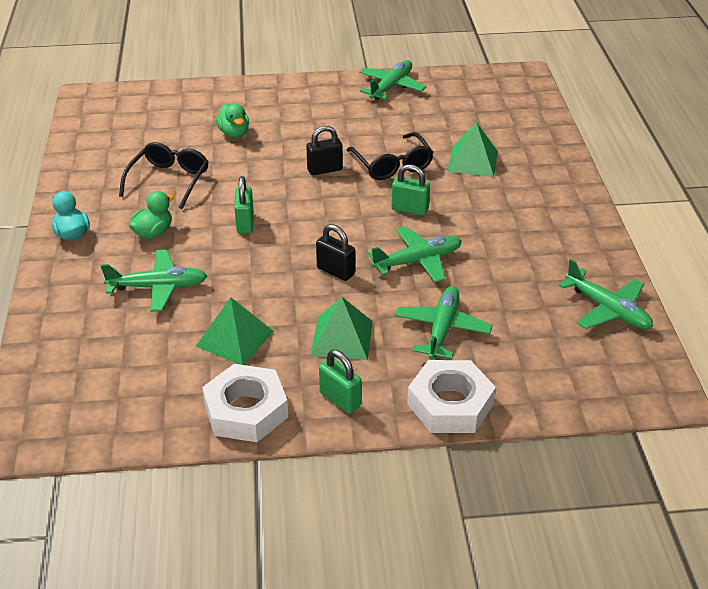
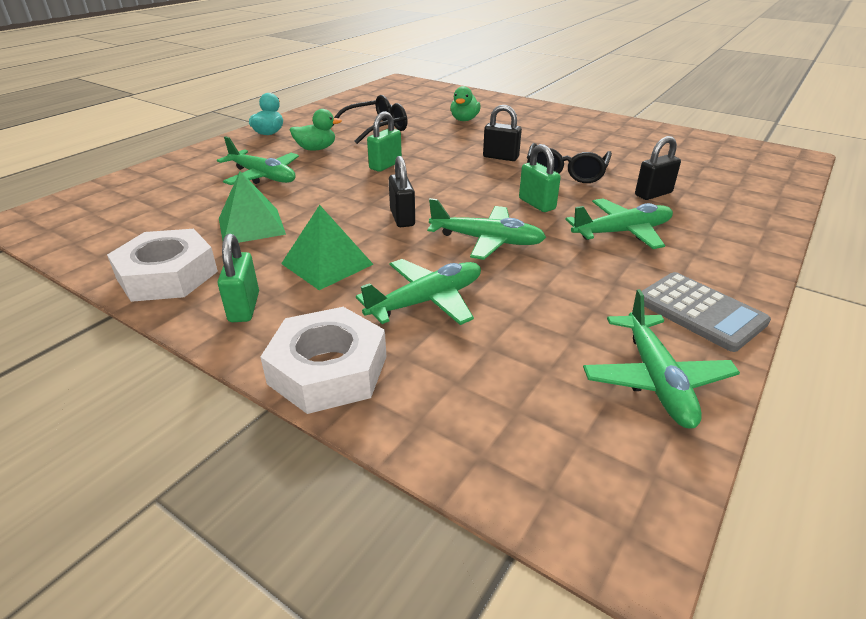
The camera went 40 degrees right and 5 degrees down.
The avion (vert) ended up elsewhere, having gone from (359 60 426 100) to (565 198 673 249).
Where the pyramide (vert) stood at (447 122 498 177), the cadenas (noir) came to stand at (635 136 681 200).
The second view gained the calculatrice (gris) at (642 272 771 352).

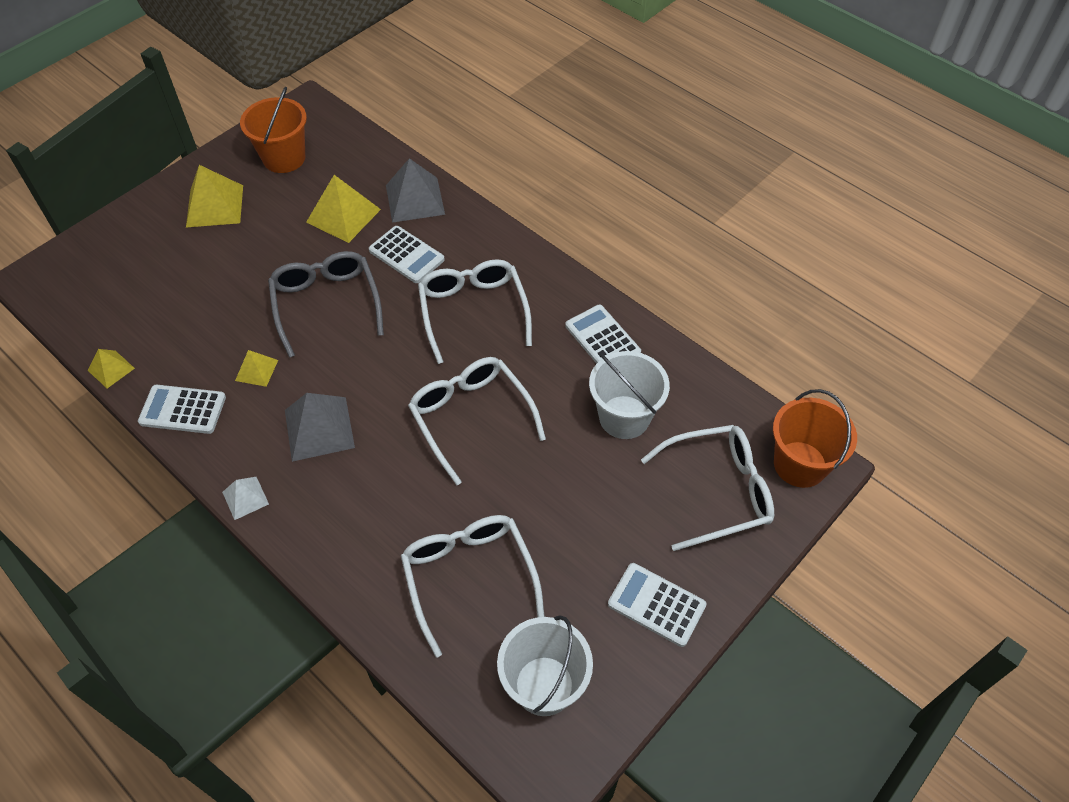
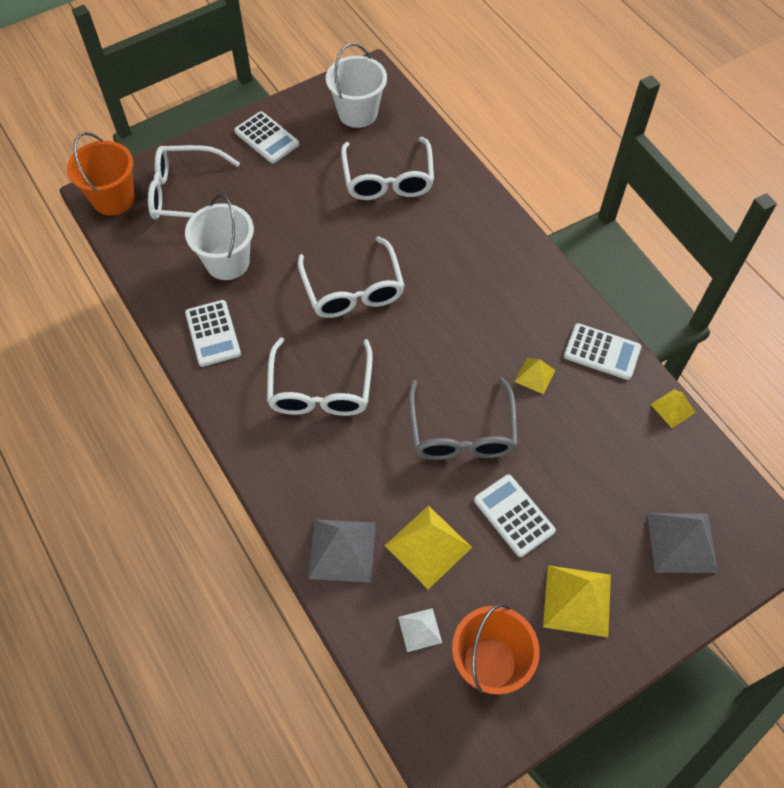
The camera went 165 degrees left and 5 degrees up.
The calculatrice (blanc) ended up elsewhere, having gone from (369 226 445 283) to (474 475 556 557).
The pyramide (gris) ended up elsewhere, having gone from (285 393 355 462) to (647 513 718 573).
The pyramide (blanc) ended up elsewhere, having gone from (222 477 269 520) to (398 608 442 652).

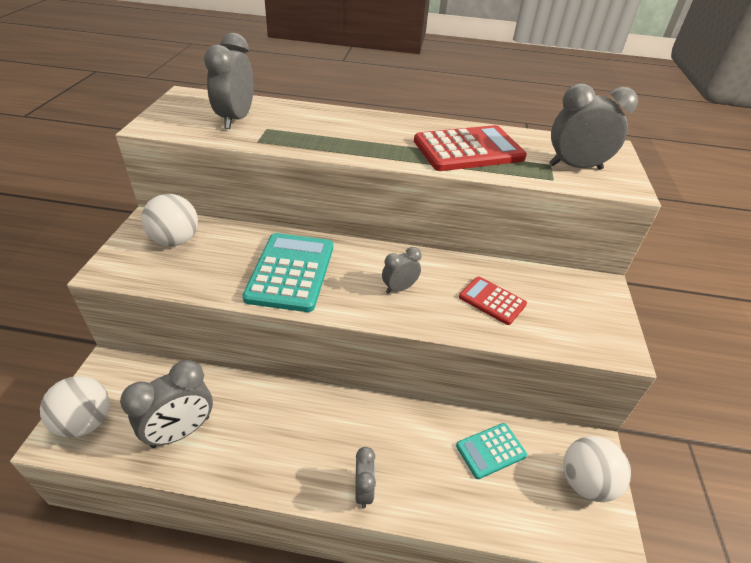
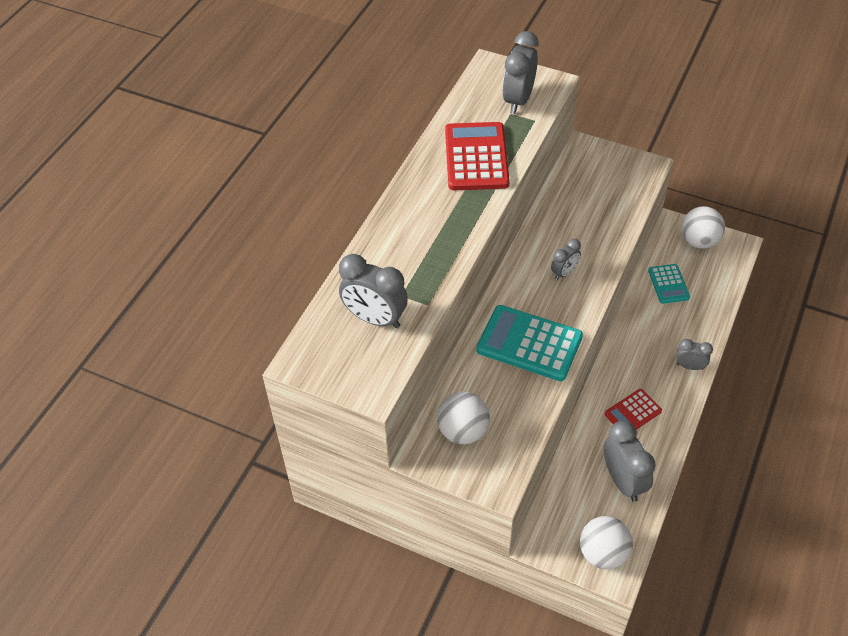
The camera went 70 degrees left and 10 degrees up.
The réveil (gris) at (382 247 422 294) ended up facing another way, 120 degrees counterclockwise from before.
The calculatrice (rouge) ended up elsewhere, having gone from (459 277 527 325) to (605 389 662 430).

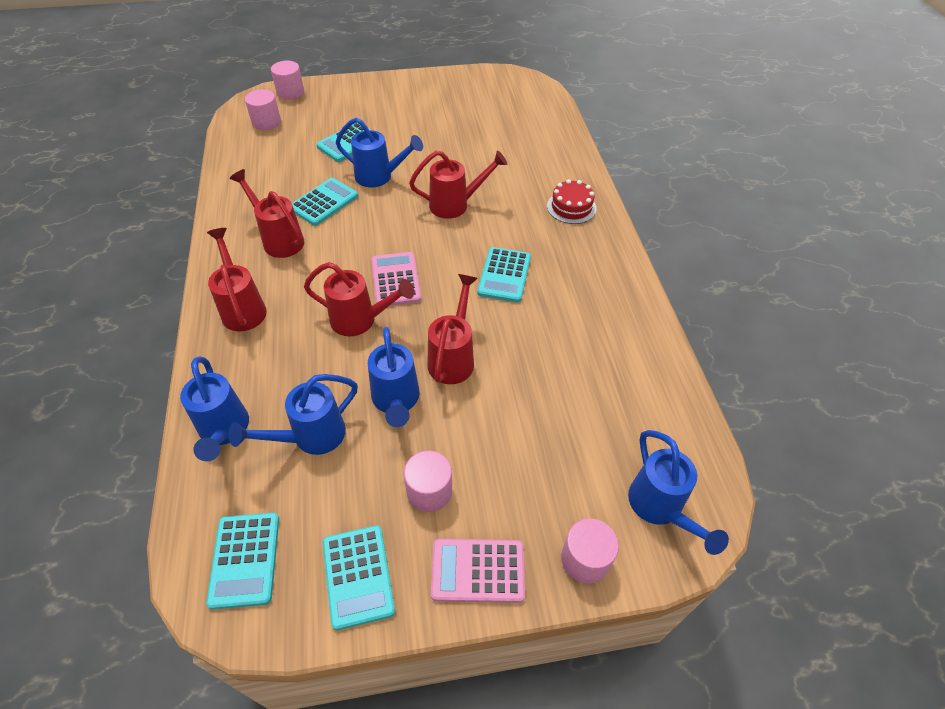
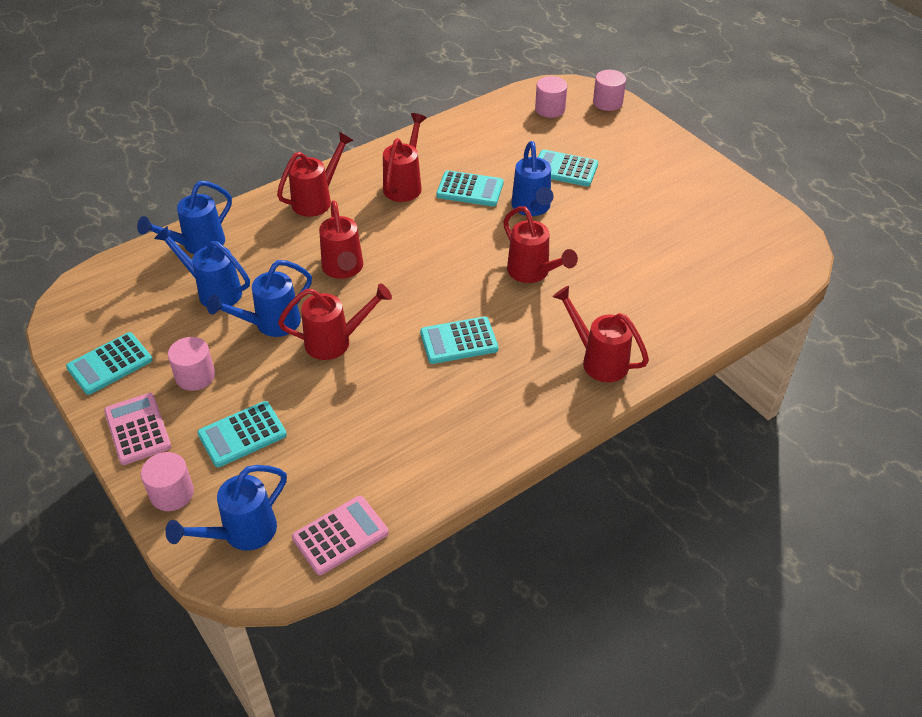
The camera went 65 degrees right and 5 degrees down.
Where the gâteau (rouge) stood at (547 179 596 224), the arrosoir (rouge) came to stand at (553 286 649 382).
The calculatrice (rose) ended up elsewhere, having gone from (371 252 421 306) to (292 496 389 575).
The calculatrice (turquoise) ended up elsewhere, having gone from (206 513 279 610) to (197 401 287 467).

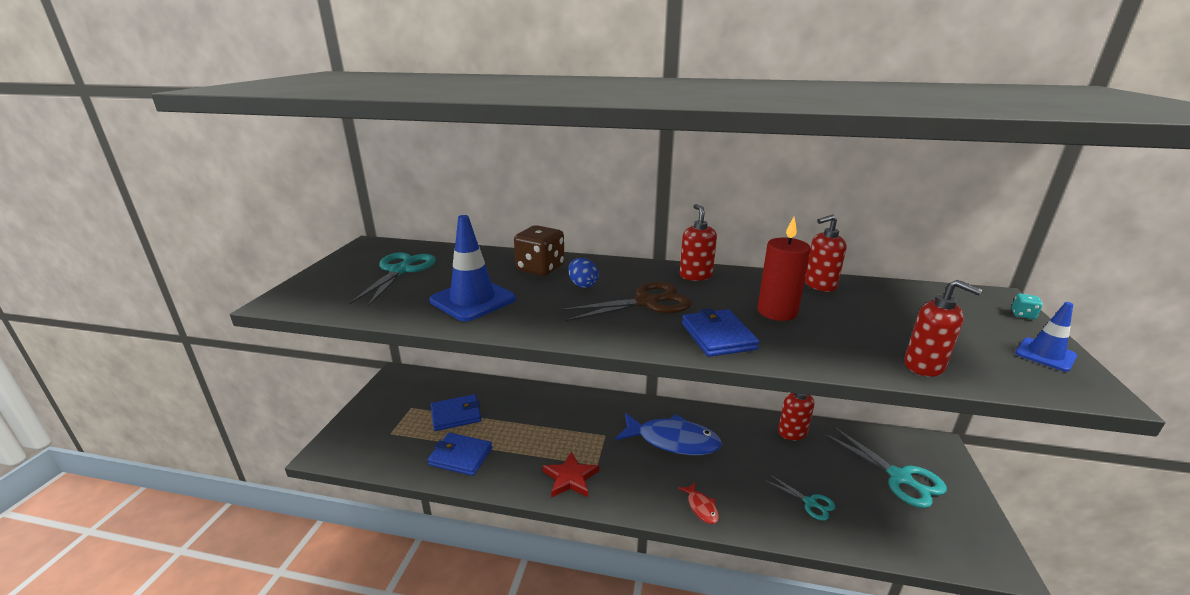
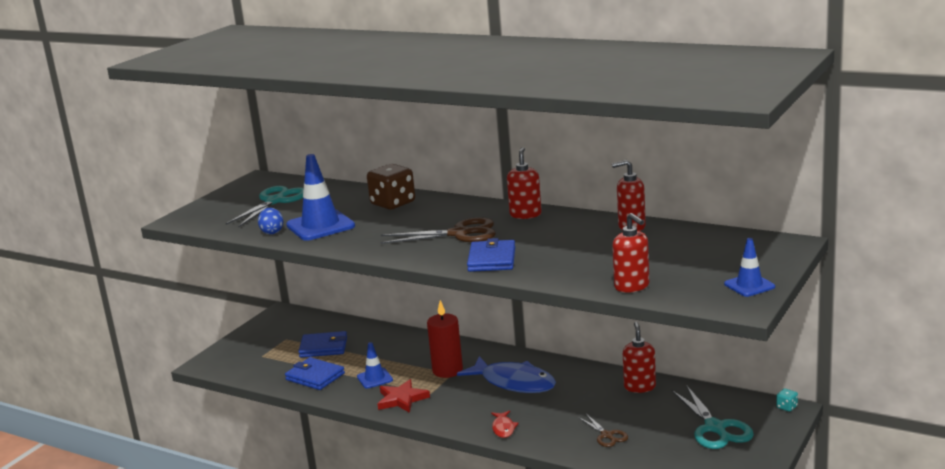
The camera went 20 degrees right and 5 degrees down.
The bougie (rouge) ended up elsewhere, having gone from (757 217 811 321) to (427 300 463 378).
The œuf (bleu) ended up elsewhere, having gone from (568 258 599 288) to (258 208 283 234).
The dé (turquoise) ended up elsewhere, having gone from (1011 293 1043 319) to (776 388 798 412).
What was the ciseaux (turquoise) at (766 475 835 521) turned into the ciseaux (marron) at (578 414 628 447).
The second view gained the cône de chantier (bleu) at (357 342 393 389).

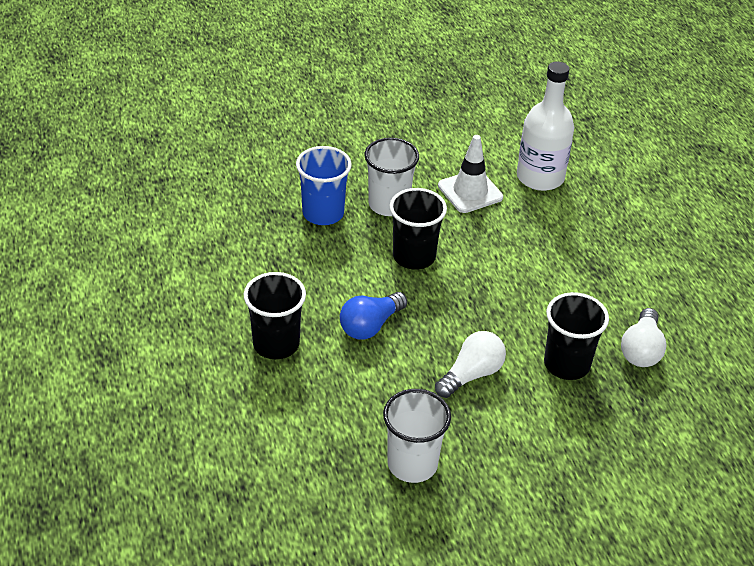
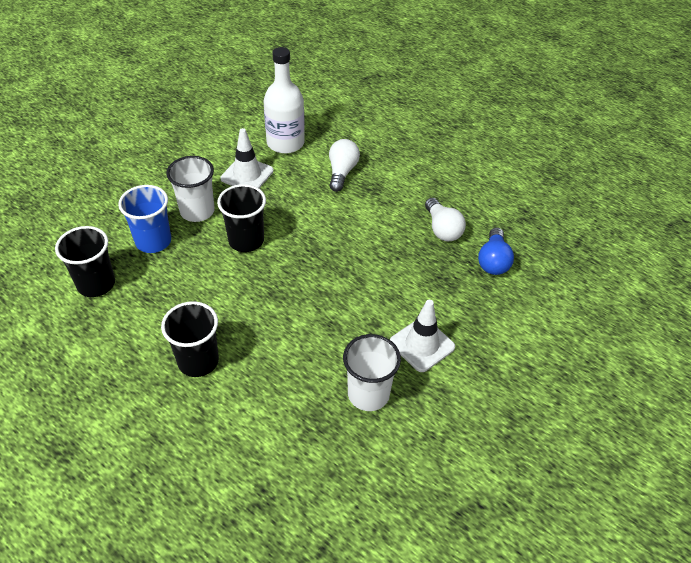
The camera went 35 degrees left and 5 degrees up.
The ampoule (bleu) ended up elsewhere, having gone from (340 292 407 339) to (478 227 514 275).
The gobelet (noir) ended up elsewhere, having gone from (544 292 609 380) to (55 226 115 297).
The ampoule (blanc) ended up elsewhere, having gone from (435 331 506 398) to (329 139 360 192).
The second view gained the cône de chantier (blanc) at (390 300 455 372).

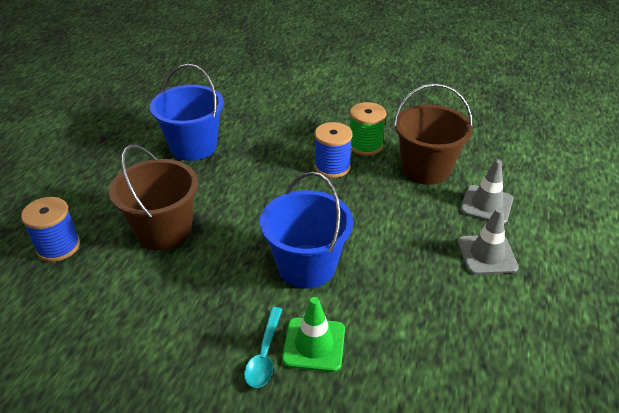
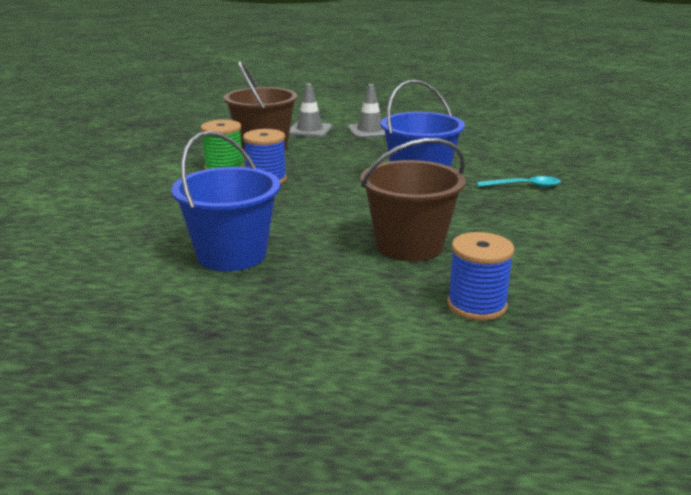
The camera went 100 degrees left and 15 degrees down.
The second view lost the cône de chantier (vert) at (282 297 345 372).

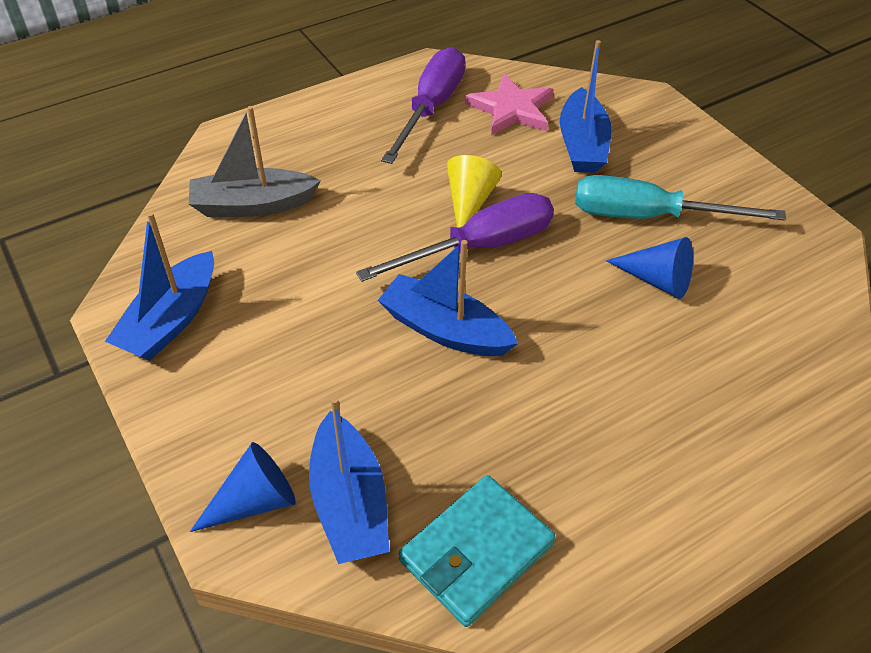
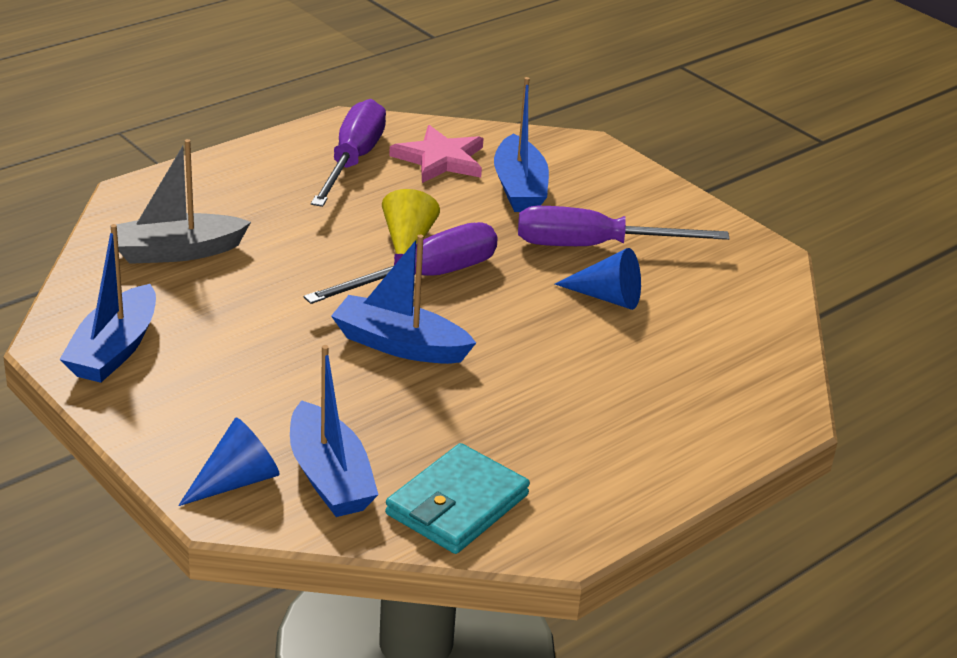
The camera went 10 degrees left and 15 degrees down.
What was the tournevis (turquoise) at (575 175 786 221) turned into the tournevis (violet) at (518 206 730 246).

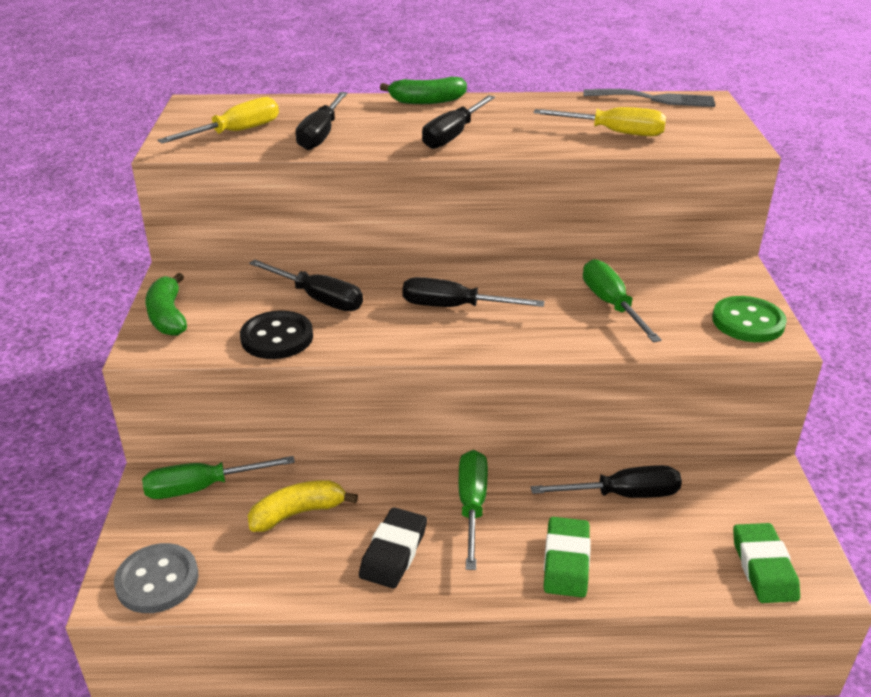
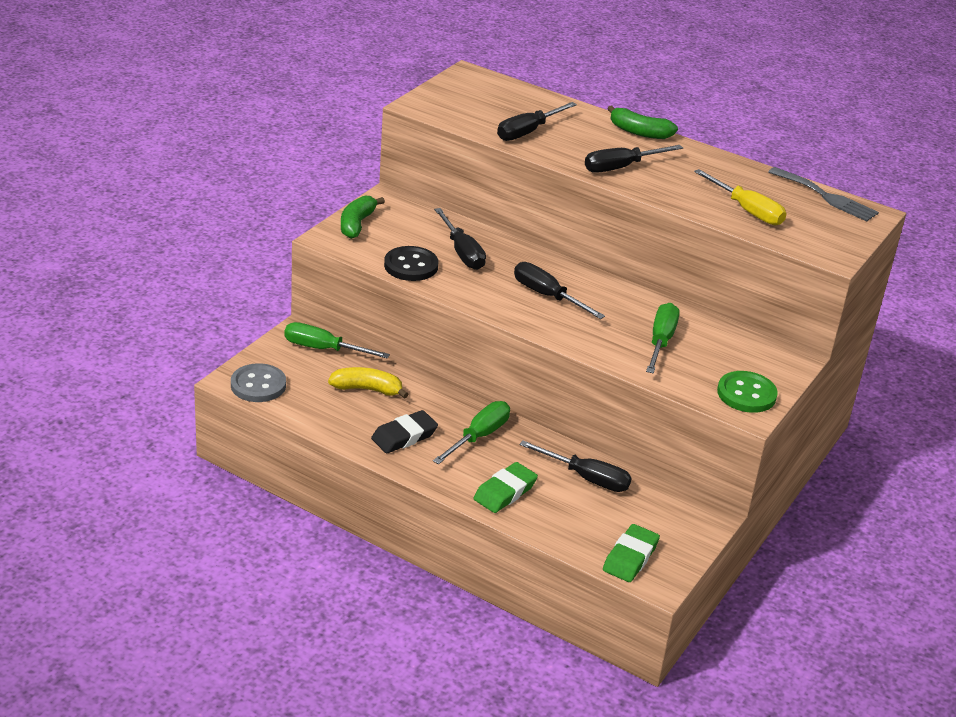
The camera went 30 degrees right and 0 degrees up.
The second view lost the tournevis (jaune) at (158 97 279 143).

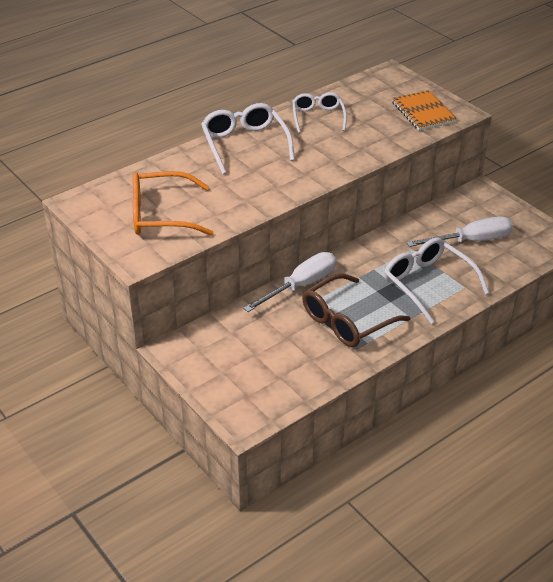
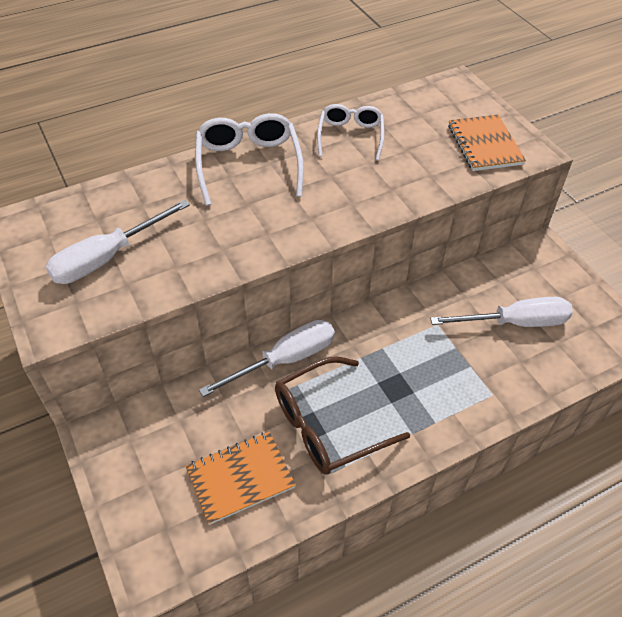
The camera went 10 degrees right and 10 degrees up.
Where the lunettes (orange) stood at (132 171 214 236), the tournevis (blanc) came to stand at (46 200 190 284).
The second view lost the lunettes (blanc) at (384 238 489 324).
The second view gained the carnet (orange) at (186 432 296 525).

